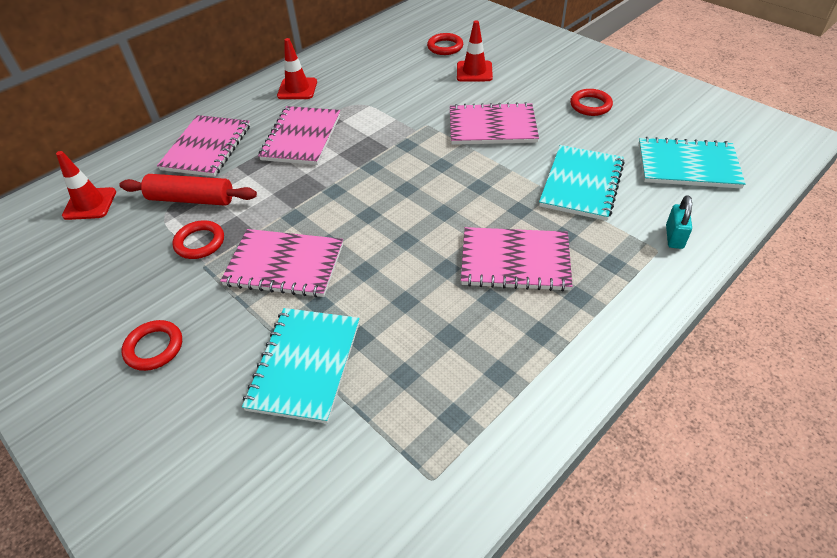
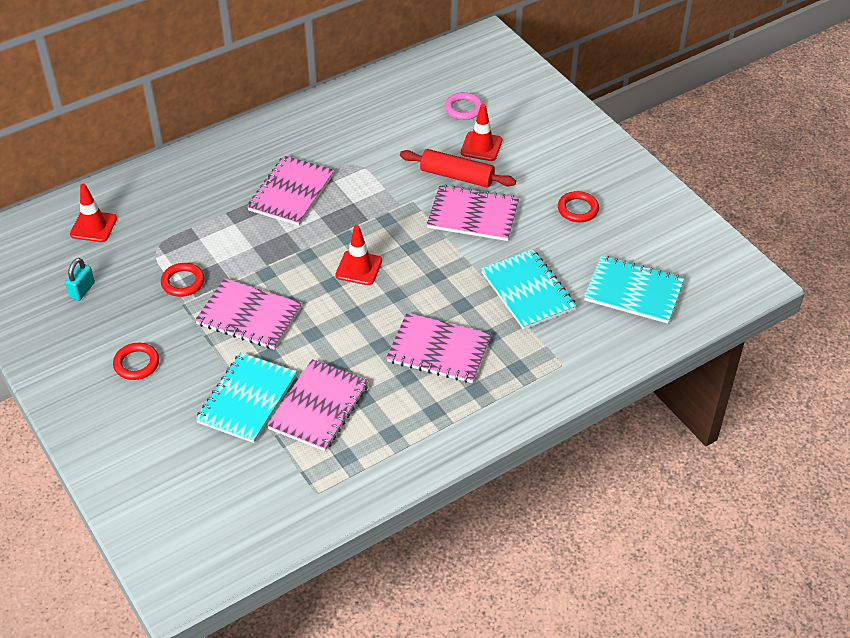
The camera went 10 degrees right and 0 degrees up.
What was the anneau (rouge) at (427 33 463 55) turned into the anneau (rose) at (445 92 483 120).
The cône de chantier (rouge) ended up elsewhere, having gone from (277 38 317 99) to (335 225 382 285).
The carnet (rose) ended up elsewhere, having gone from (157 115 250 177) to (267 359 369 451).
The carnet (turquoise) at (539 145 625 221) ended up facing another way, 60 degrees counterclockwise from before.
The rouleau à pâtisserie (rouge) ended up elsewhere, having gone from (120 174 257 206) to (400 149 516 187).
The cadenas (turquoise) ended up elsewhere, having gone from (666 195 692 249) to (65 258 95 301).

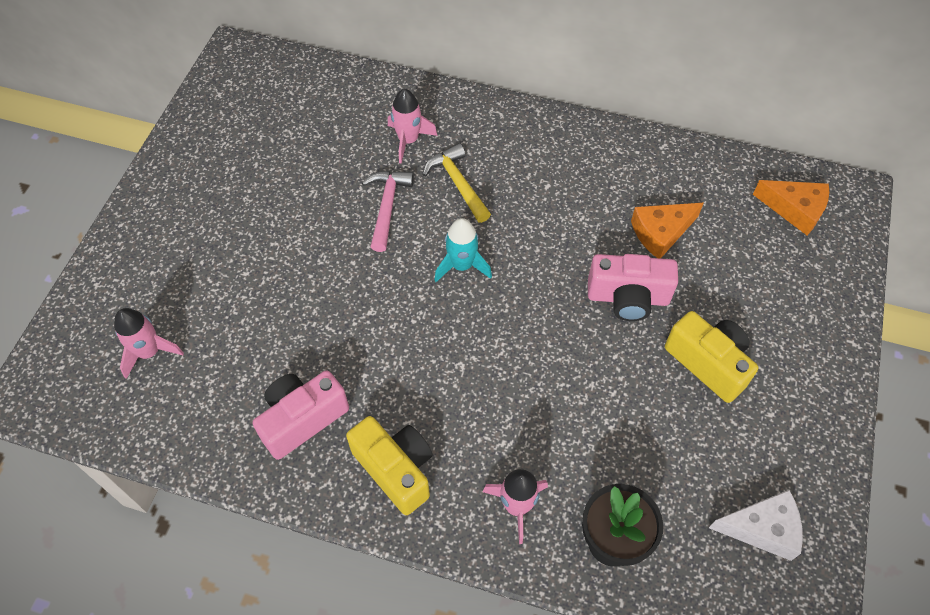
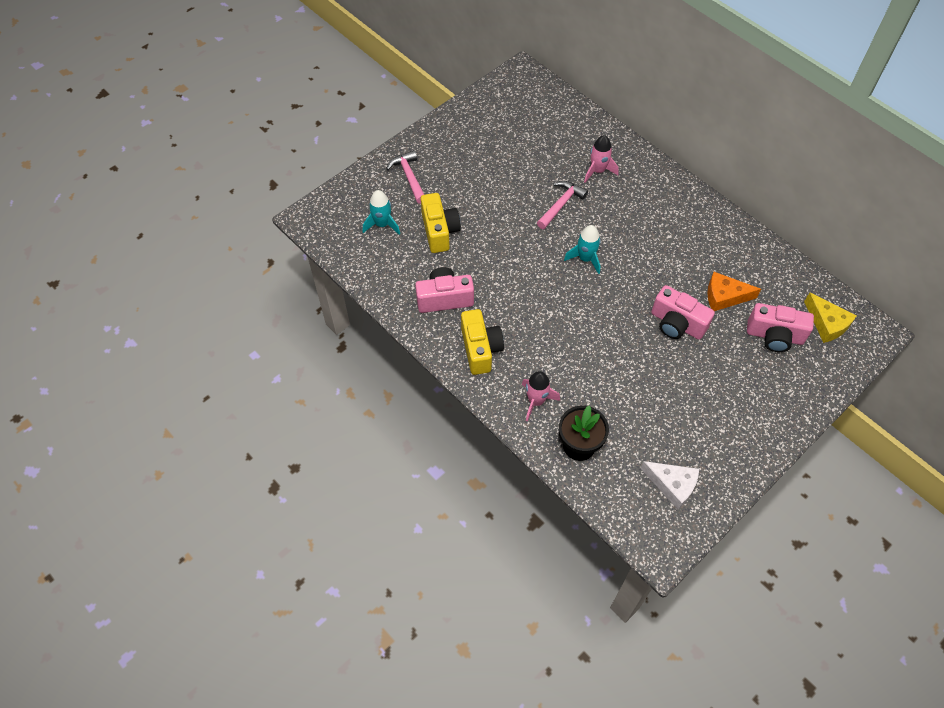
The camera went 30 degrees right and 0 degrees up.
The second view lost the marteau (jaune) at (423 143 491 223).
What was the fromage (orange) at (753 180 829 235) turned into the fromage (jaune) at (804 292 857 343).
What was the fusée (rose) at (114 308 184 379) turned into the fusée (turquoise) at (363 190 400 235).
The appareil photo (jaune) ended up elsewhere, having gone from (665 311 758 403) to (421 193 461 253).
The second view gained the marteau (rose) at (386 150 424 204).
The second view gained the appareil photo (rose) at (747 303 814 352).

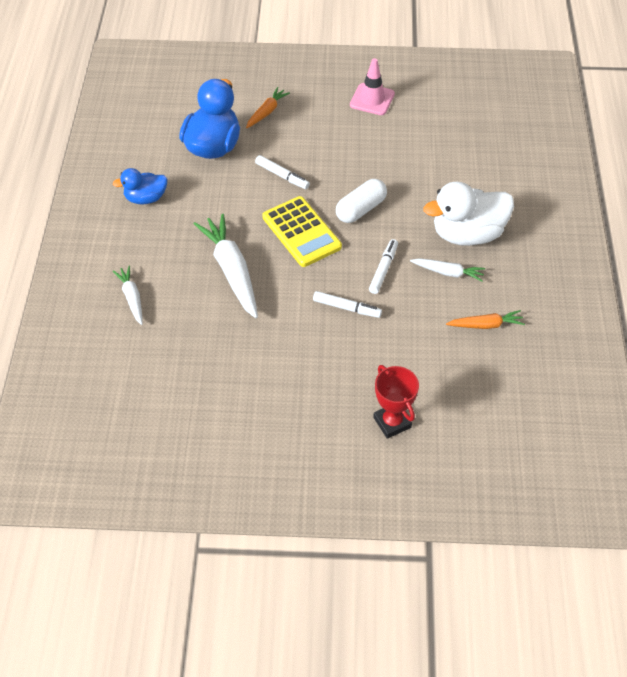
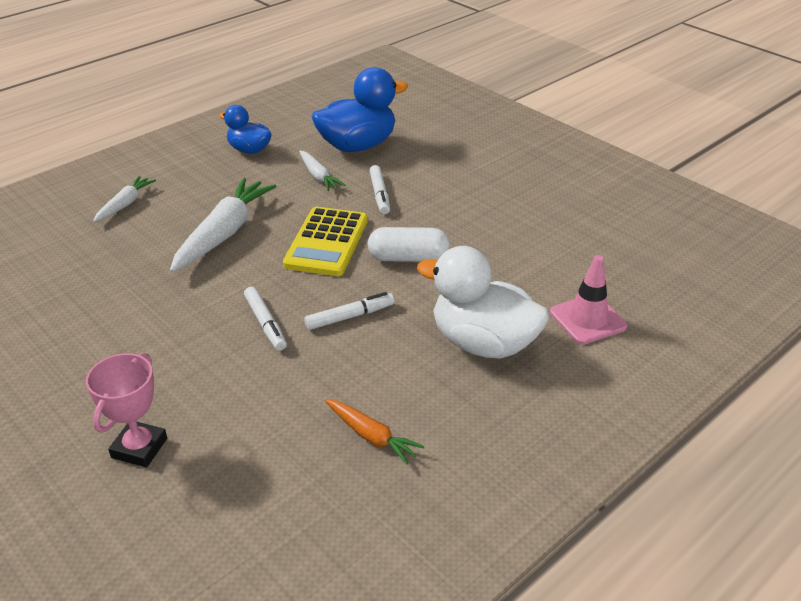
The camera went 45 degrees right and 15 degrees down.
The cône de chantier (rose) ended up elsewhere, having gone from (350 58 395 115) to (550 255 627 344).
The second view lost the carotte (orange) at (246 87 290 128).
The carotte (blanc) ended up elsewhere, having gone from (410 258 485 282) to (299 151 346 191).
What was the trophée (rouge) at (373 365 419 439) turned into the trophée (rose) at (86 352 167 467).

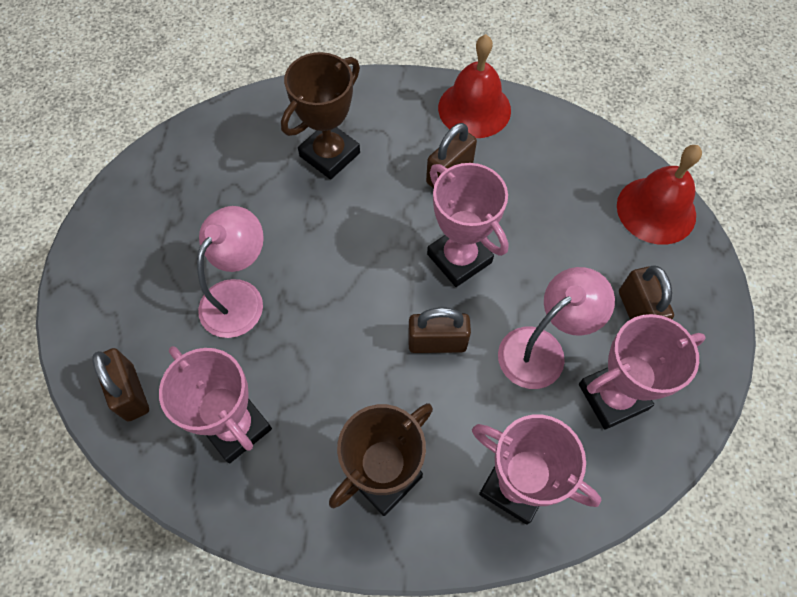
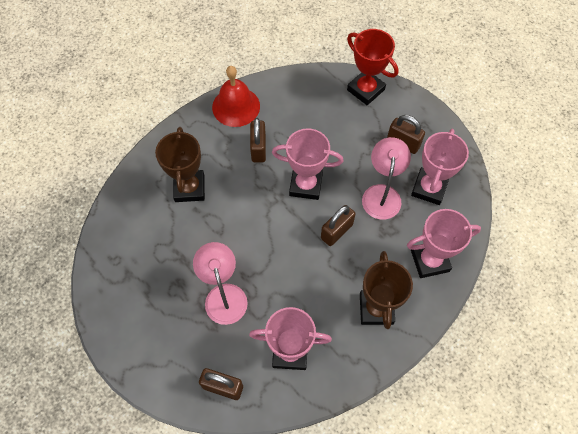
The camera went 45 degrees left and 0 degrees up.
Where the cloche (rouge) stood at (617 145 702 245), the trophée (rouge) came to stand at (347 29 398 105).

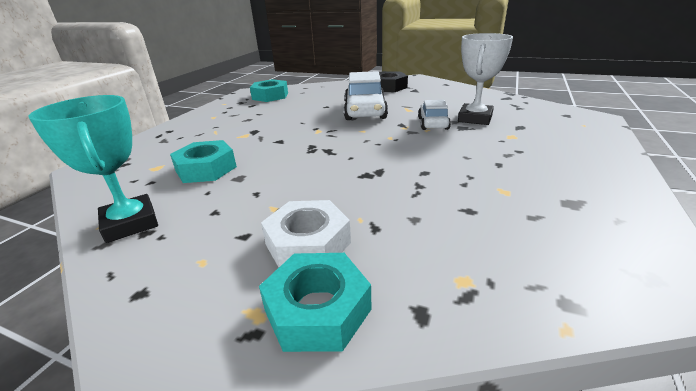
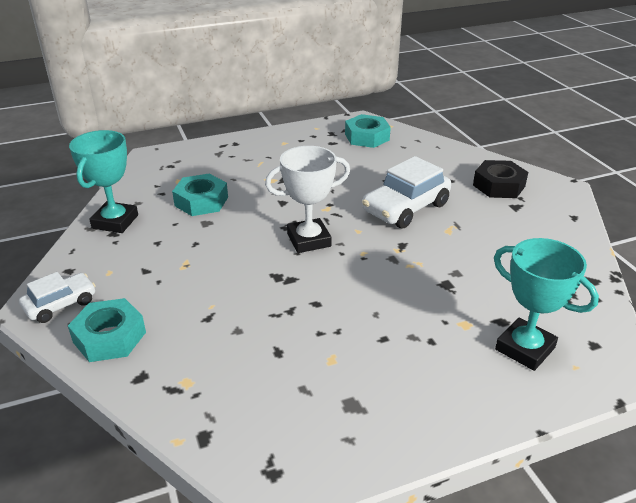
The camera went 45 degrees right and 5 degrees up.
The trophée (blanc) ended up elsewhere, having gone from (458 33 513 125) to (265 146 350 253).
The voiture (blanc) ended up elsewhere, having gone from (418 100 451 130) to (19 272 96 323).
The second view lost the écrou (blanc) at (261 200 351 267).
The second view gained the trophée (turquoise) at (494 238 599 371).

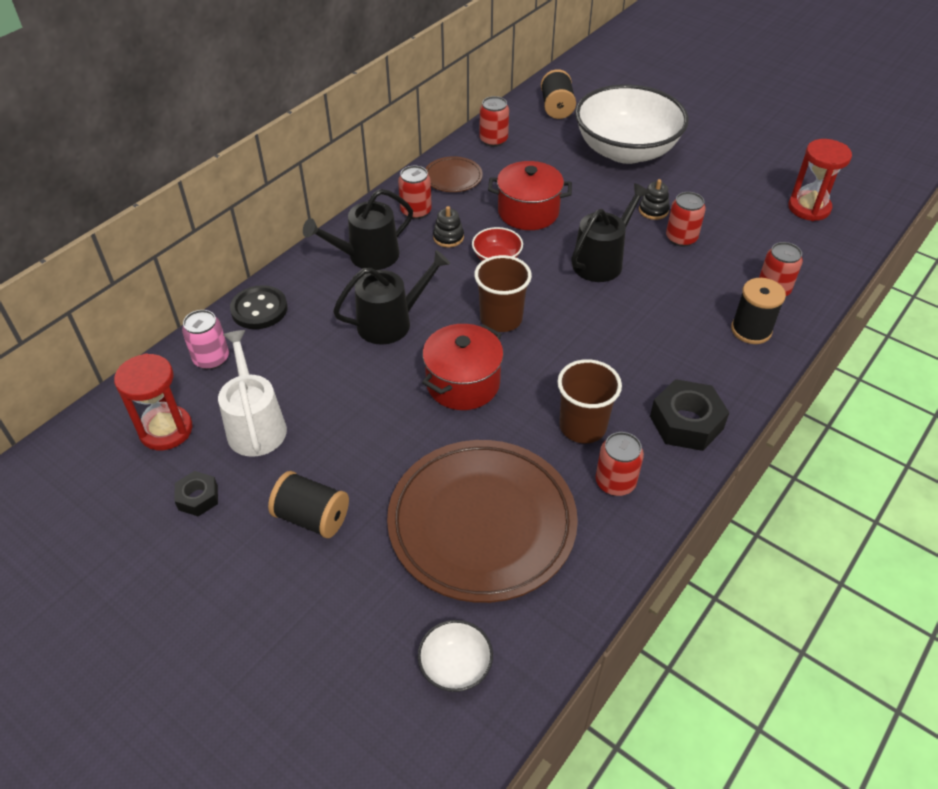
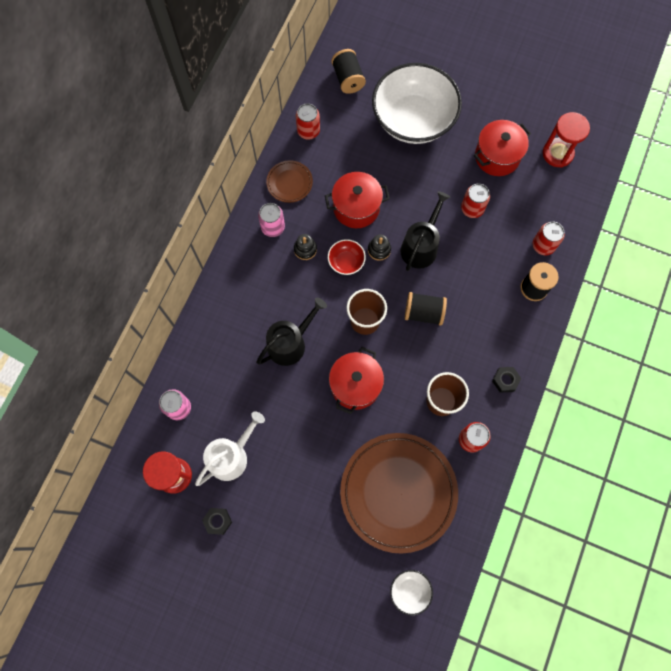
The camera went 15 degrees left and 25 degrees up.
What was the canette (rouge) at (398 166 432 219) turned into the canette (rose) at (258 203 285 237).
The jouet à empiler (noir) ended up elsewhere, having gone from (639 179 670 220) to (368 234 391 261).
The second view lost the arrosoir (noir) at (303 189 413 270).
The second view lost the bouton (noir) at (230 285 287 329).
The arrosoir (blanc) at (218 330 287 457) ended up facing another way, 75 degrees clockwise from before.
The size of the écrou (noir) at (650 379 729 451) changed by a factor of 0.57.
The bobine (noir) ended up elsewhere, having gone from (268 471 349 538) to (405 292 447 326).
The second view gained the marmite (rouge) at (474 120 531 176).

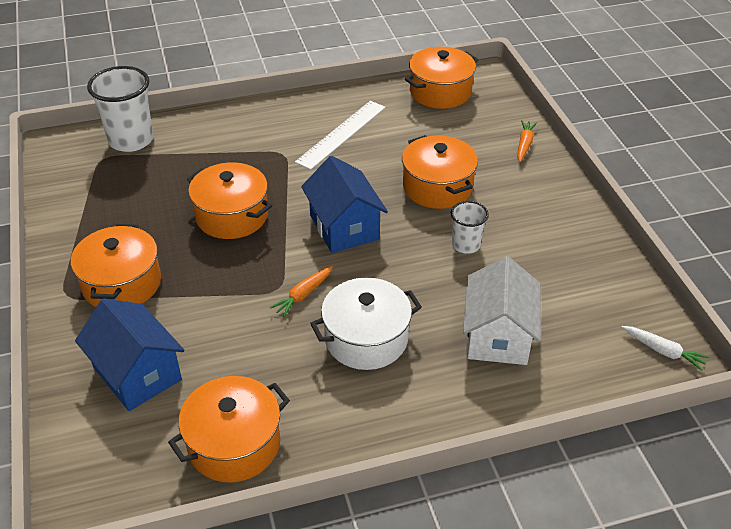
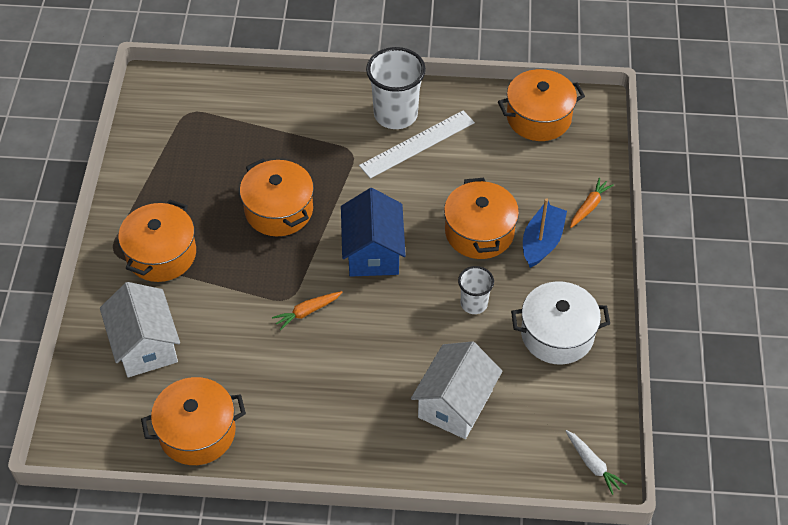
The camera went 20 degrees right and 10 degrees up.
The gobelet (blanc) ended up elsewhere, having gone from (87 66 153 152) to (366 47 426 129).
The marmite (blanc) ended up elsewhere, having gone from (310 278 422 370) to (511 281 610 365).
What was the maison (bleu) at (75 298 184 411) turned into the maison (blanc) at (100 282 180 377).
The second view gained the bateau (bleu) at (523 198 567 268).

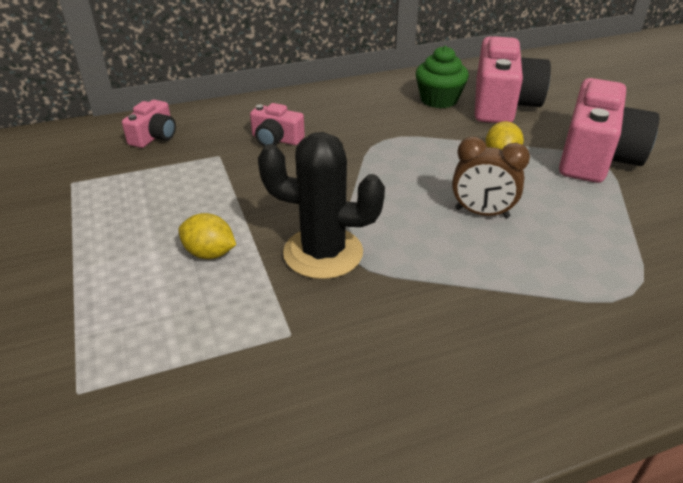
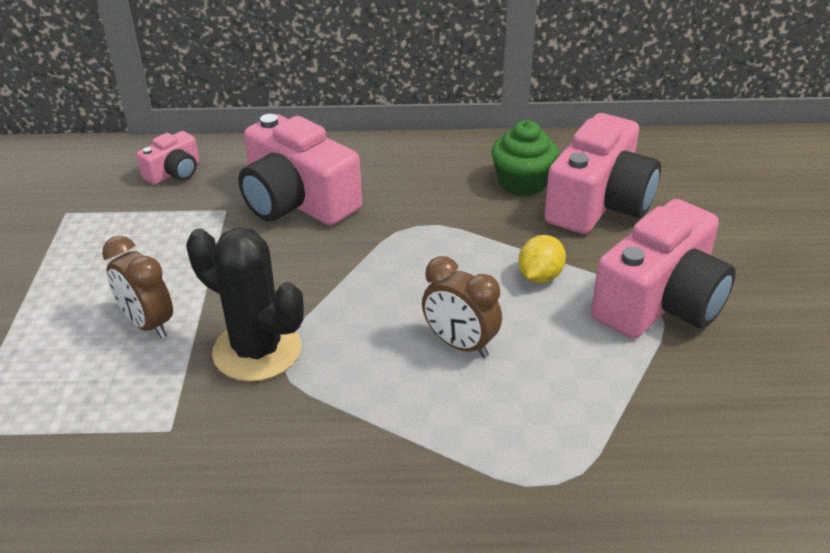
The camera went 20 degrees right and 0 degrees up.
The size of the appareil photo (rose) at (250 103 305 146) changed by a factor of 2.02.
Where the citron (jaune) stood at (178 213 236 259), the réveil (marron) came to stand at (102 236 173 339).

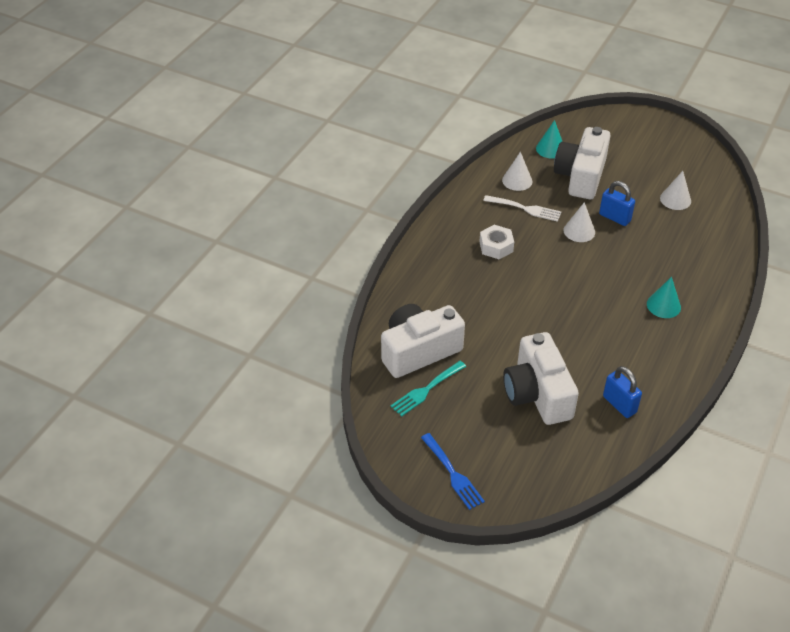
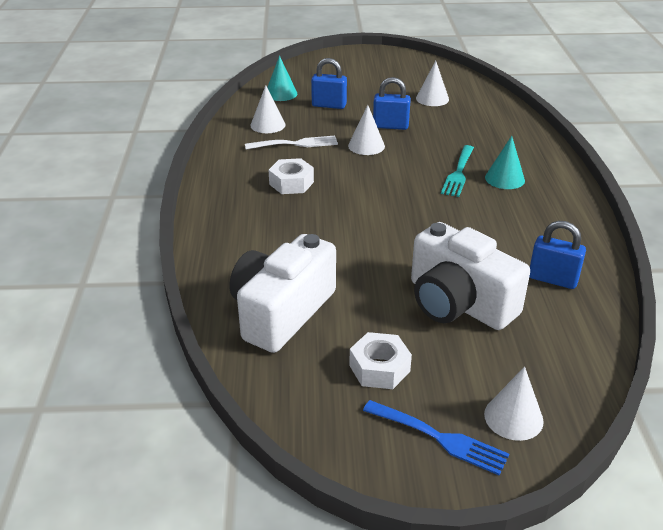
The camera went 30 degrees left and 10 degrees down.
Where the appareil photo (blanc) stood at (554 127 610 199), the cadenas (bleu) came to stand at (311 58 347 109).
The fourchette (turquoise) ended up elsewhere, having gone from (390 361 466 417) to (441 145 474 197).
The second view gained the écrou (blanc) at (349 332 412 389).
The second view gained the cône (blanc) at (484 367 544 441).

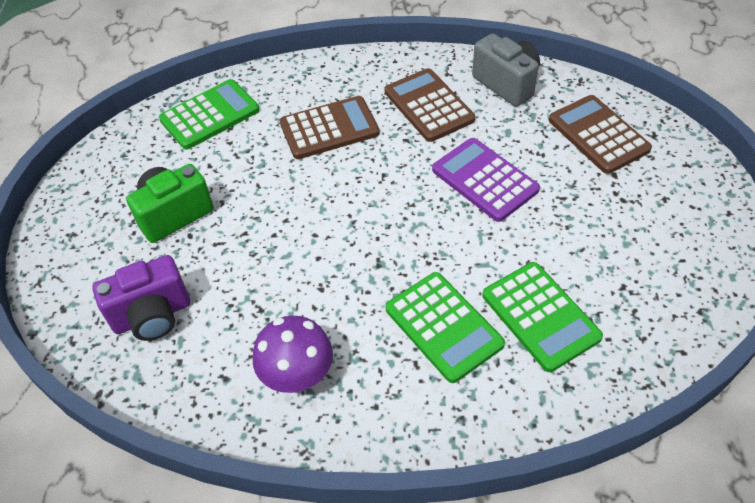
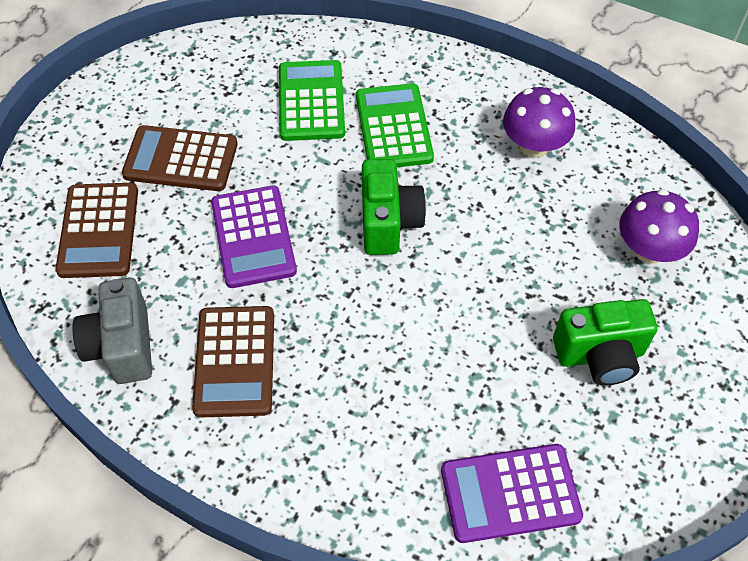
The camera went 155 degrees left and 5 degrees up.
What was the calculatrice (vert) at (159 79 260 149) turned into the calculatrice (violet) at (441 444 583 543).
The calculatrice (marron) ended up elsewhere, having gone from (280 96 380 159) to (122 125 238 191).
Where the appareil photo (violet) stood at (92 255 190 341), the champignon (violet) came to stand at (619 189 699 264).
The second view gained the appareil photo (vert) at (362 159 426 255).

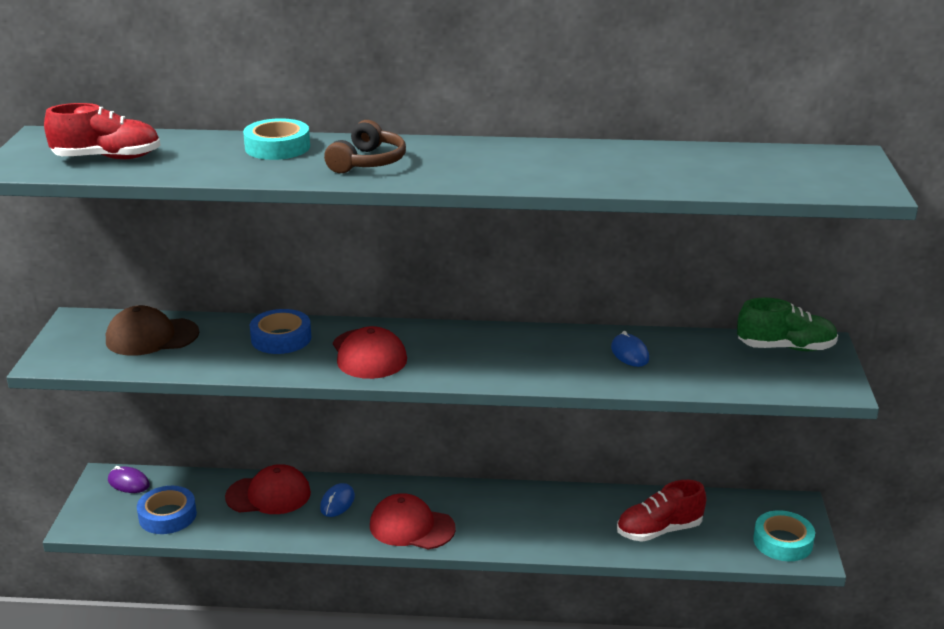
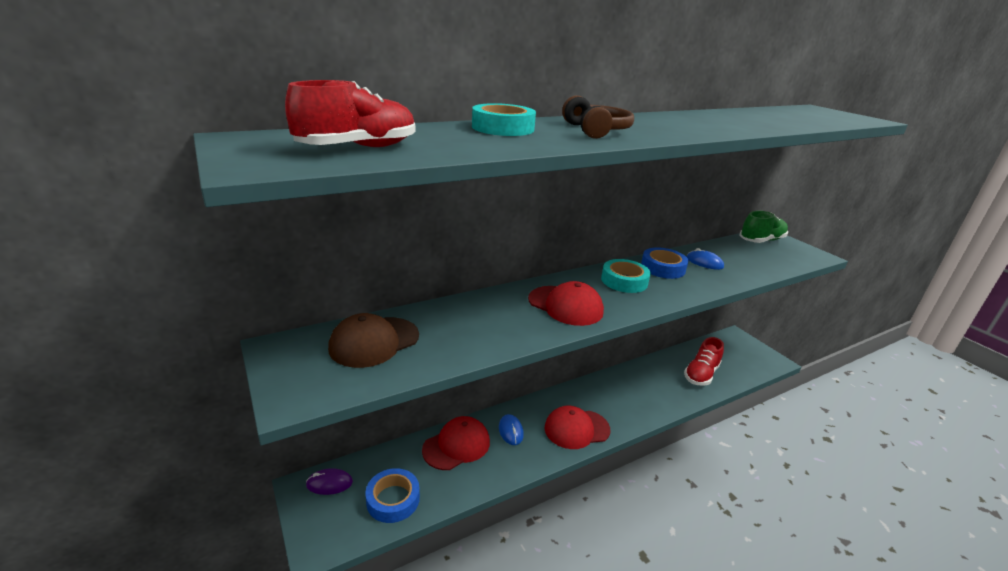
The camera went 35 degrees left and 0 degrees up.
The ruban adhésif (bleu) ended up elsewhere, having gone from (250 309 311 354) to (641 247 689 279).
The ruban adhésif (turquoise) ended up elsewhere, having gone from (753 510 815 561) to (601 259 651 293).

